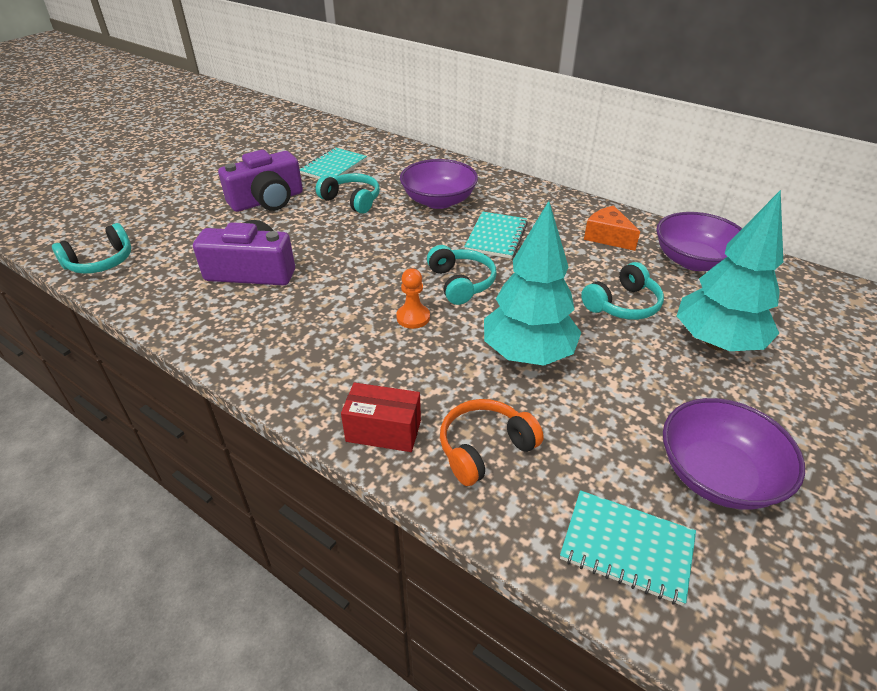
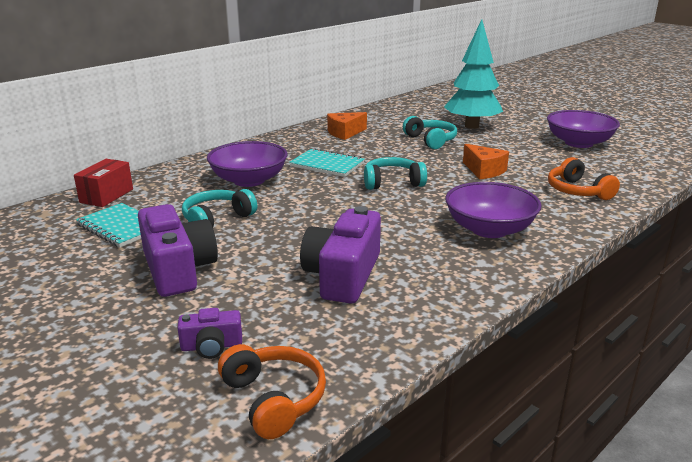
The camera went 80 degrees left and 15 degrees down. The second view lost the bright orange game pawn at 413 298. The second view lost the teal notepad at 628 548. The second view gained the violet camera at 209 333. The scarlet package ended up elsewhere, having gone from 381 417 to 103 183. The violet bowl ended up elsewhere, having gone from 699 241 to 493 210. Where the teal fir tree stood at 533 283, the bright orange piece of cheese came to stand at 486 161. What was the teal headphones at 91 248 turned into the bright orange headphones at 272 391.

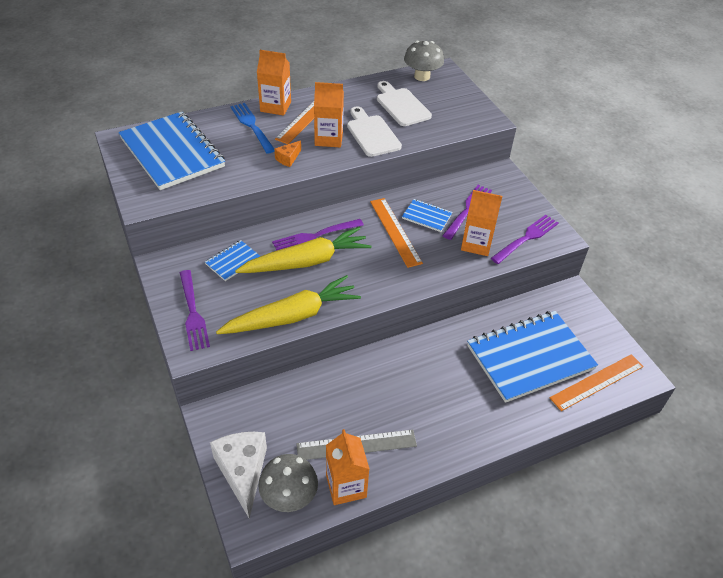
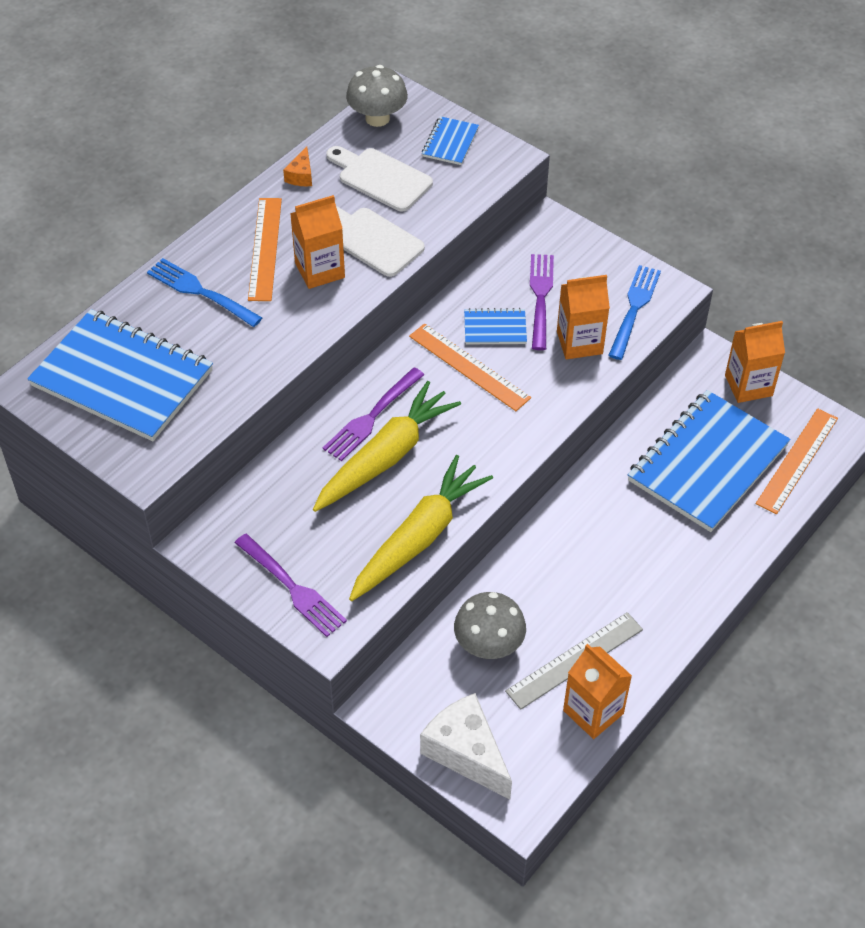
The camera went 25 degrees left and 5 degrees up. The cobalt notepad ended up elsewhere, having gone from 232 260 to 450 140. The bright orange carton ended up elsewhere, having gone from 274 83 to 755 362. The ash-grey fungus ended up elsewhere, having gone from 288 483 to 490 625. The bright orange piece of cheese ended up elsewhere, having gone from 287 153 to 297 166. What was the violet dinner fork at 524 239 turned into the cobalt dinner fork at 634 312.

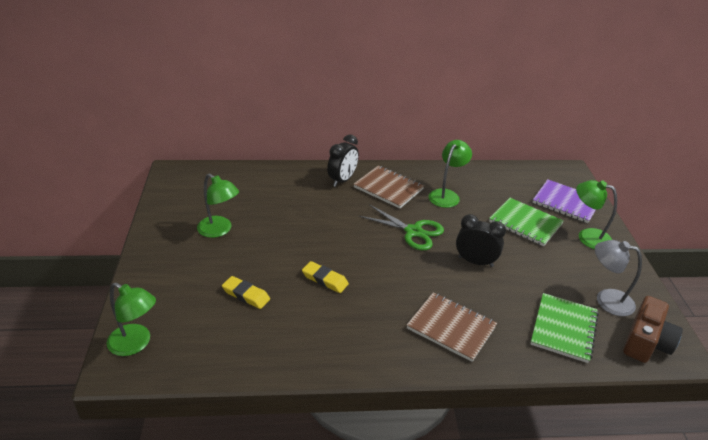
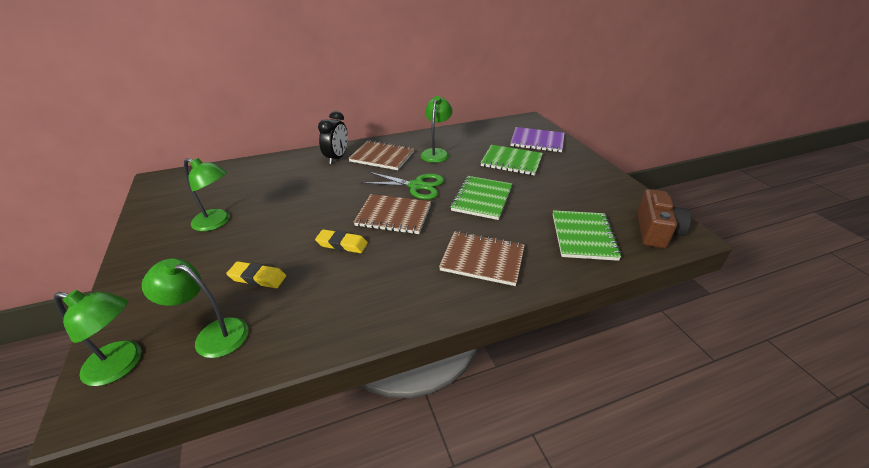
The camera went 15 degrees left and 0 degrees up. The second view lost the ash-grey reading lamp at 618 278. The second view gained the brown notepad at 392 214. The leaf-green reading lamp ended up elsewhere, having gone from 596 214 to 195 308. Where the jet-black alarm clock stood at 481 240, the leaf-green notepad came to stand at 481 198.

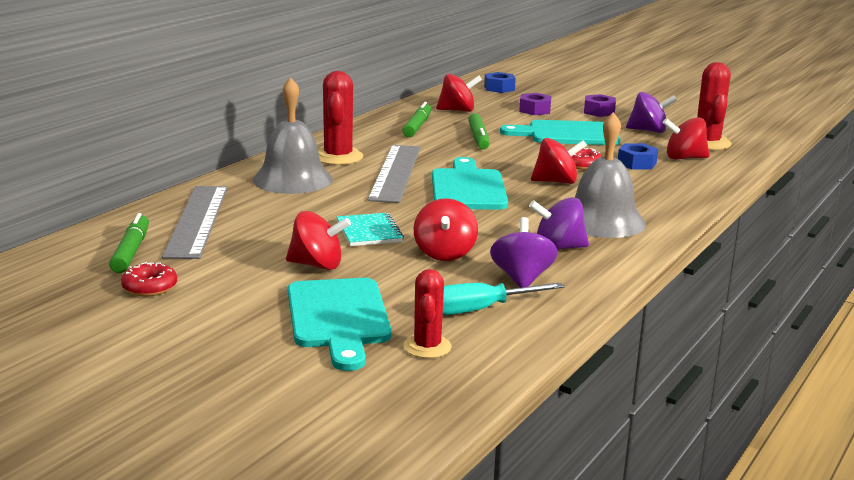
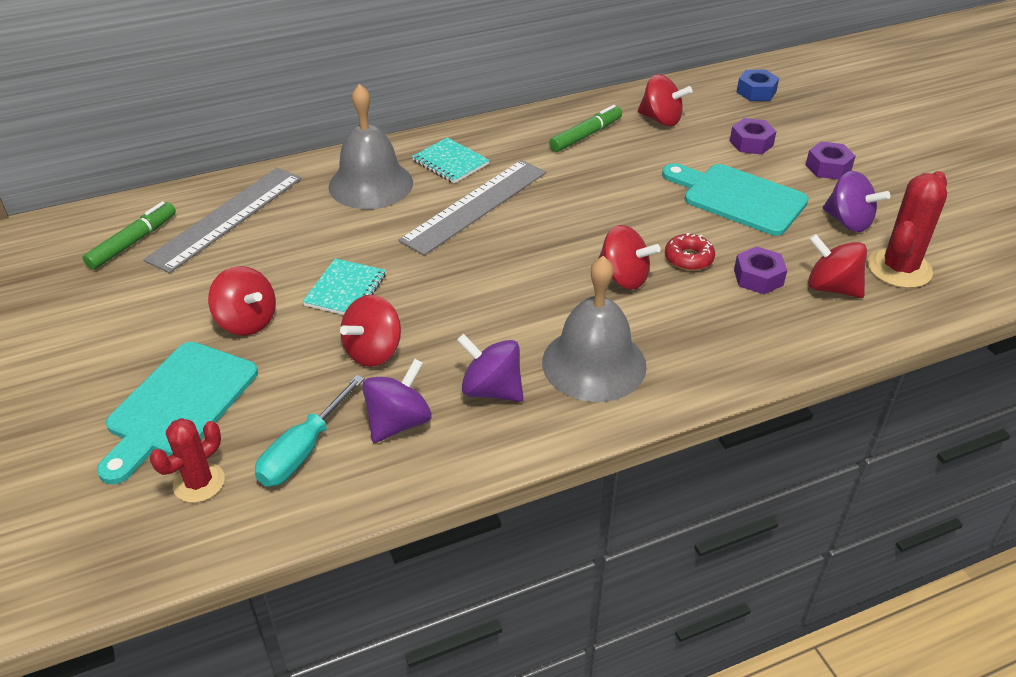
The camera went 35 degrees right and 20 degrees up. The second view lost the scarlet doughnut at 149 279. The second view lost the teal bread board at 470 183. The second view lost the leaf-green marker at 478 131. Where the scarlet prickly plant stood at 340 118, the teal notepad came to stand at 450 160. What was the cobalt hex nut at 638 156 turned into the violet hex nut at 760 270. The teal flat screwdriver at 504 298 ended up facing another way, 75 degrees counterclockwise from before.

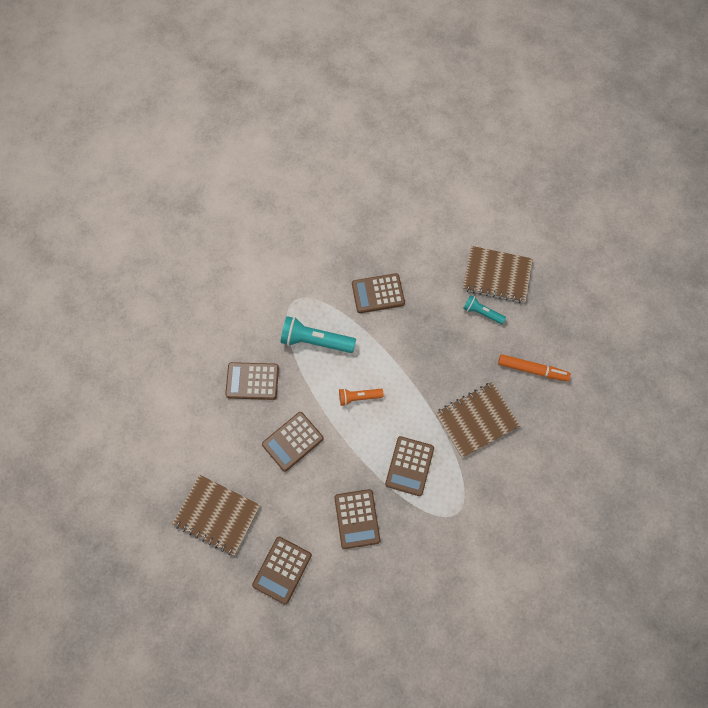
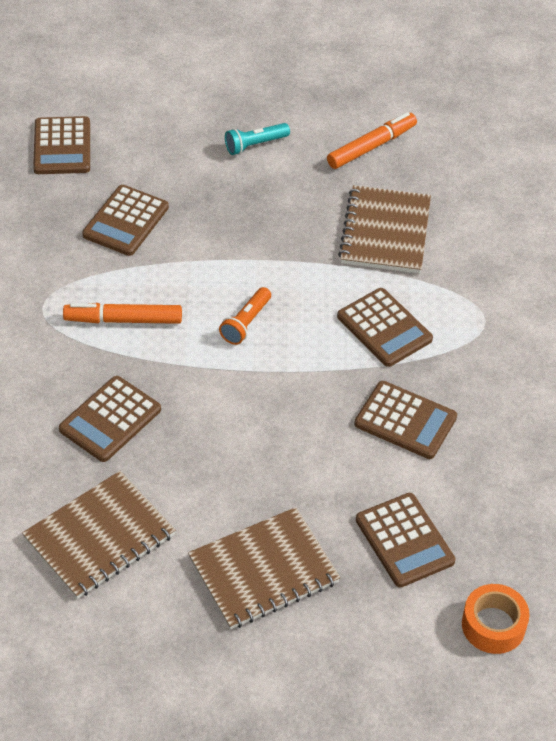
The camera went 55 degrees left and 20 degrees down. The second view gained the bright orange roll of tape at 496 619. The brown pocket calculator ended up elsewhere, having gone from 293 442 to 61 145. The brown notepad ended up elsewhere, having gone from 498 274 to 99 535. Where the teal flashlight stood at 318 334, the bright orange marker came to stand at 122 313.

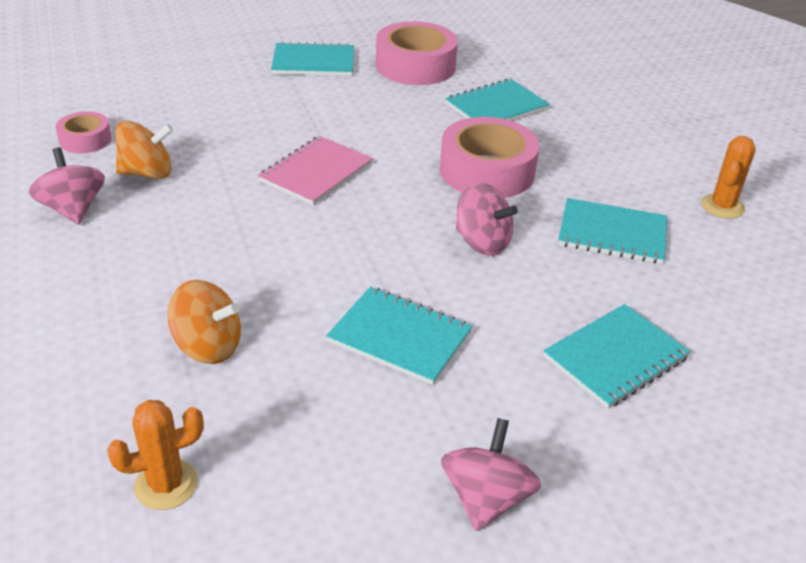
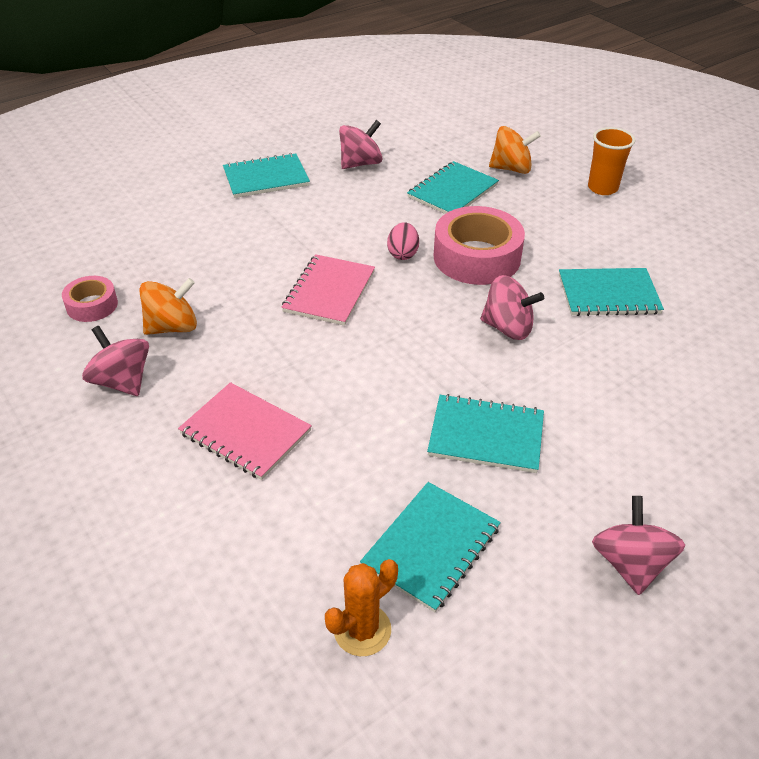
The camera went 15 degrees left and 5 degrees up. The second view lost the bright orange prickly plant at 728 177. The second view gained the pink notepad at 245 431. The second view gained the pink egg shape at 403 241. The second view gained the bright orange cup at 611 161. The bright orange whirligig ended up elsewhere, having gone from 204 322 to 515 150. The teal notepad ended up elsewhere, having gone from 617 356 to 430 547. Where the pink roll of tape stood at 417 53, the pink whirligig came to stand at 360 144.

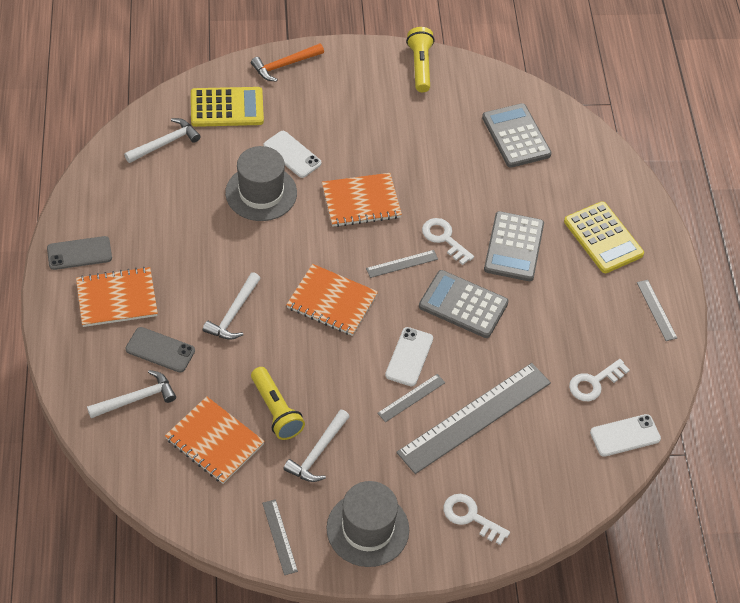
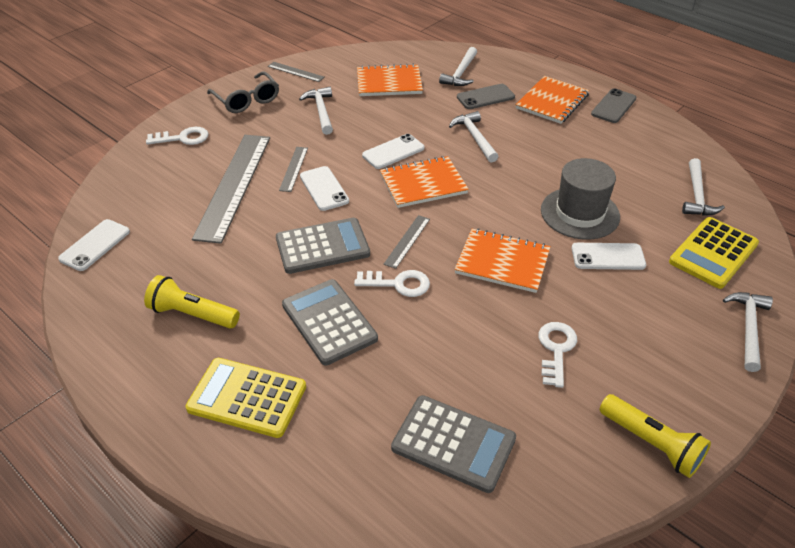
The camera went 140 degrees right and 10 degrees down. The second view lost the ash-grey ruler at 657 310. The second view gained the white phone at 393 151. The yellow flashlight ended up elsewhere, having gone from 278 403 to 192 302. The white latchkey ended up elsewhere, having gone from 599 380 to 557 355. Where the ash-grey hat stood at 367 524, the ash-grey spectacles came to stand at 243 92. What was the bright orange hammer at 287 62 turned into the white hammer at 748 332. The bright orange notepad at 362 200 ended up facing another way, 75 degrees clockwise from before.

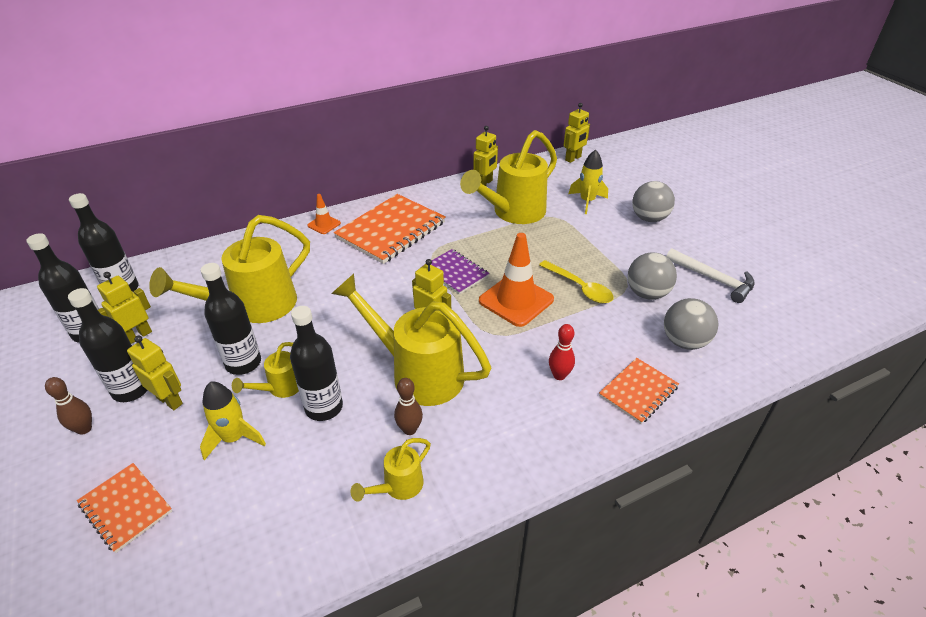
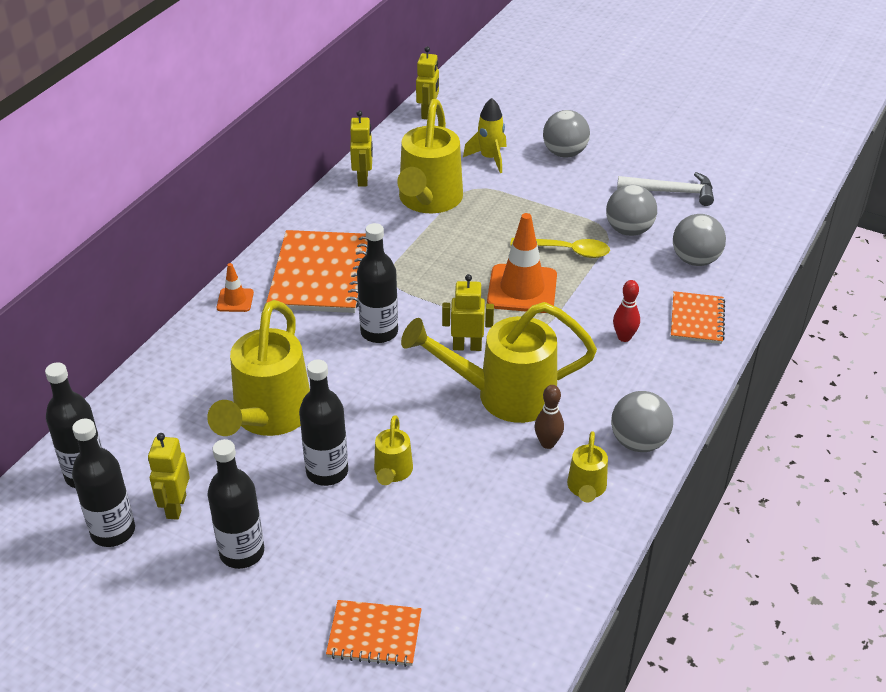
The camera went 35 degrees left and 0 degrees up. The second view lost the brown skittle at 68 406. The second view lost the yellow toy robot at 155 373. The second view lost the yellow spaceship at 233 421. The second view lost the violet notepad at 460 272. The second view gained the ash-grey ball at 642 421. The jet-black flask ended up elsewhere, having gone from 316 363 to 377 283.

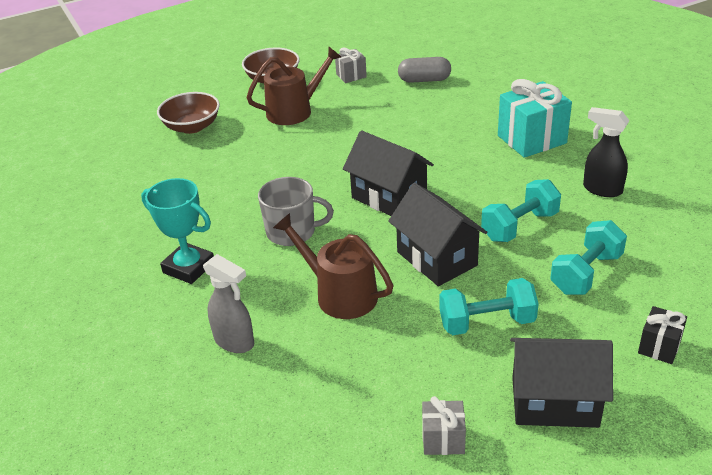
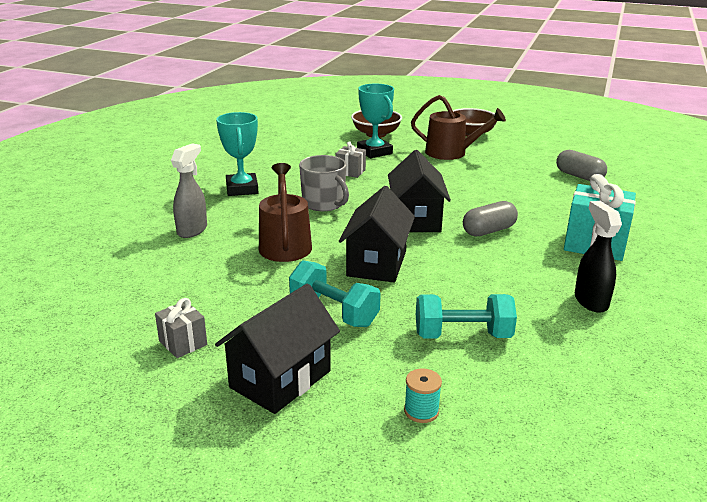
The camera went 45 degrees right and 10 degrees down. The second view lost the teal dumbbell at 521 210. The second view gained the teal prize cup at 375 121. The second view gained the ash-grey capsule at 490 219. The ash-grey wrapped gift ended up elsewhere, having gone from 351 65 to 351 159. Where the jet-black wrapped gift stood at 662 335, the teal spool came to stand at 423 395. The ash-grey spray bottle at 228 303 ended up facing another way, 150 degrees counterclockwise from before. The jet-black cottage at 561 383 ended up facing another way, 75 degrees clockwise from before.

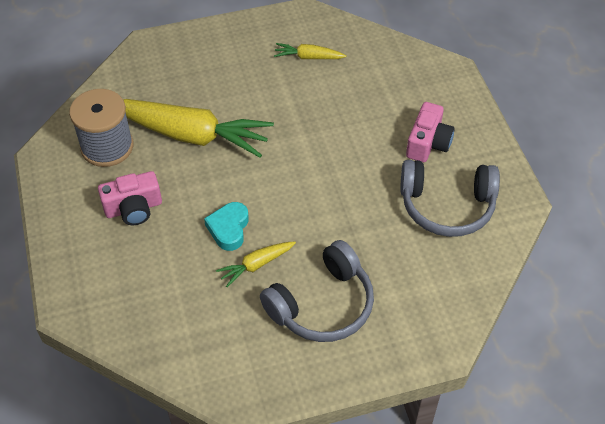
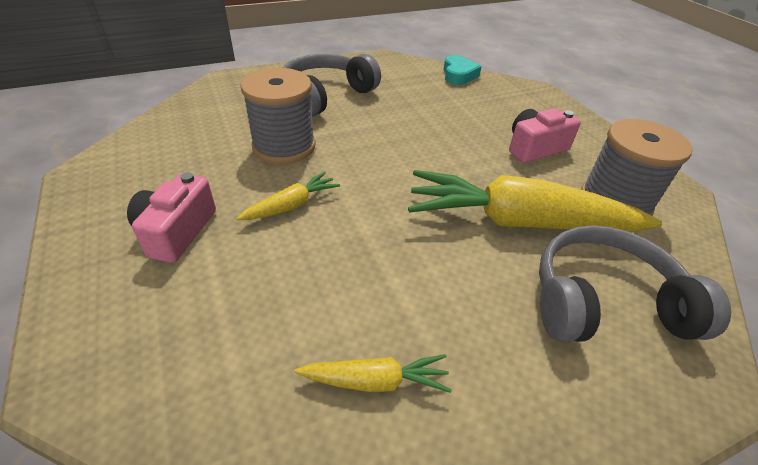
The camera went 170 degrees right and 10 degrees down. The second view gained the ash-grey spool at 278 116. The teal heart shape ended up elsewhere, having gone from 226 226 to 463 70. The yellow root vegetable ended up elsewhere, having gone from 256 264 to 288 196. The ash-grey headphones ended up elsewhere, having gone from 450 198 to 635 283.

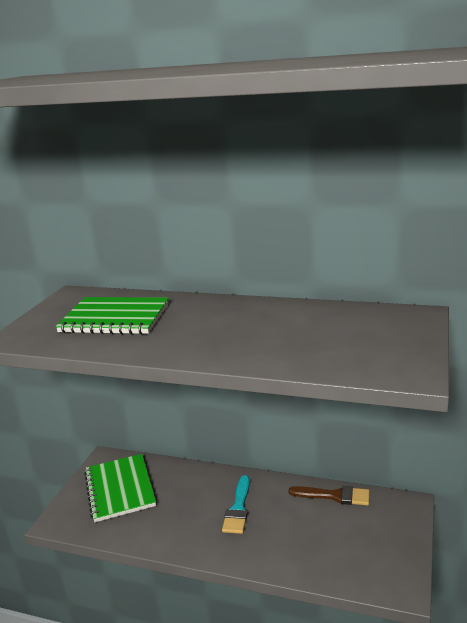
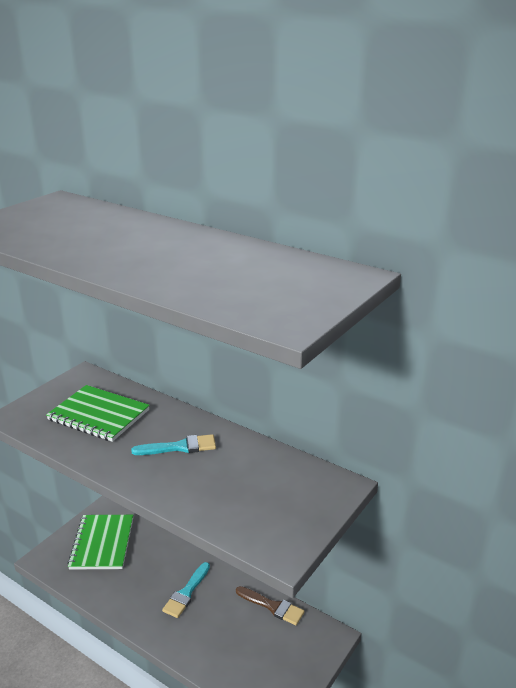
The camera went 15 degrees right and 5 degrees up. The second view gained the teal brush at 173 444.

